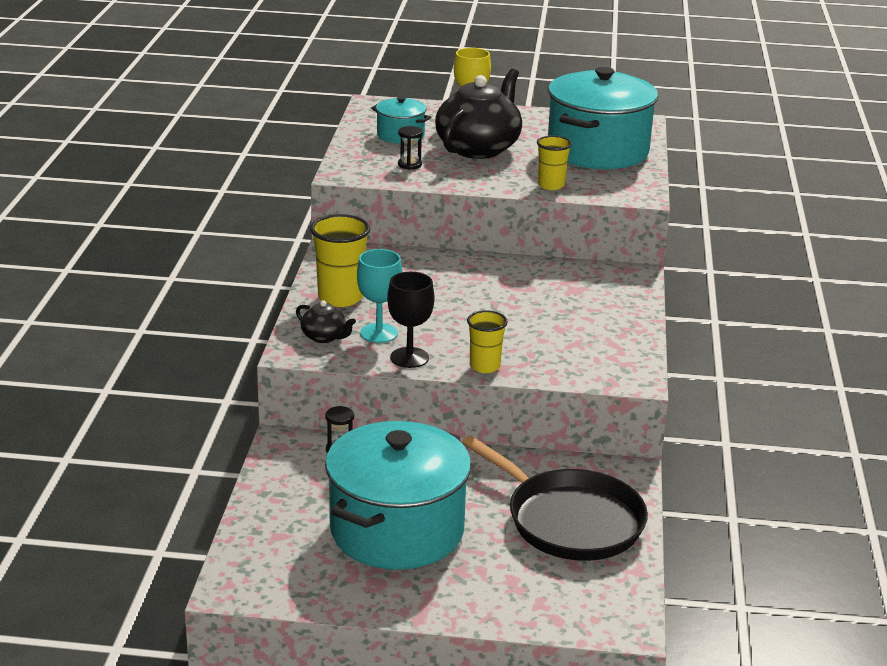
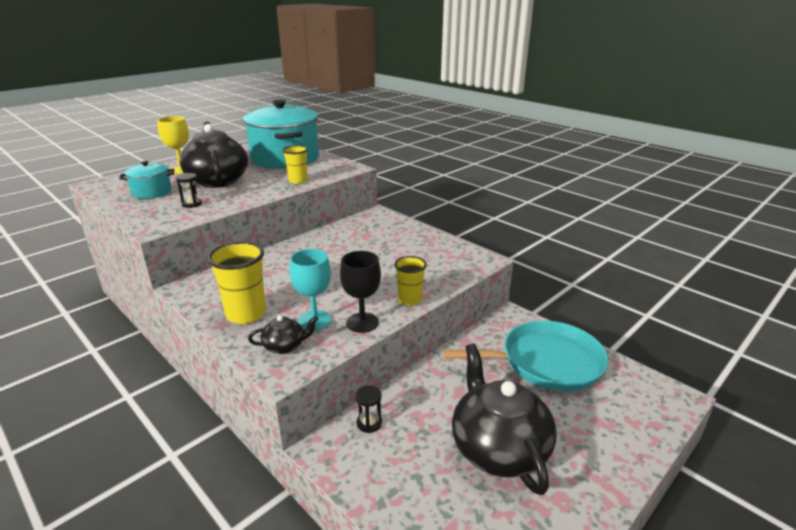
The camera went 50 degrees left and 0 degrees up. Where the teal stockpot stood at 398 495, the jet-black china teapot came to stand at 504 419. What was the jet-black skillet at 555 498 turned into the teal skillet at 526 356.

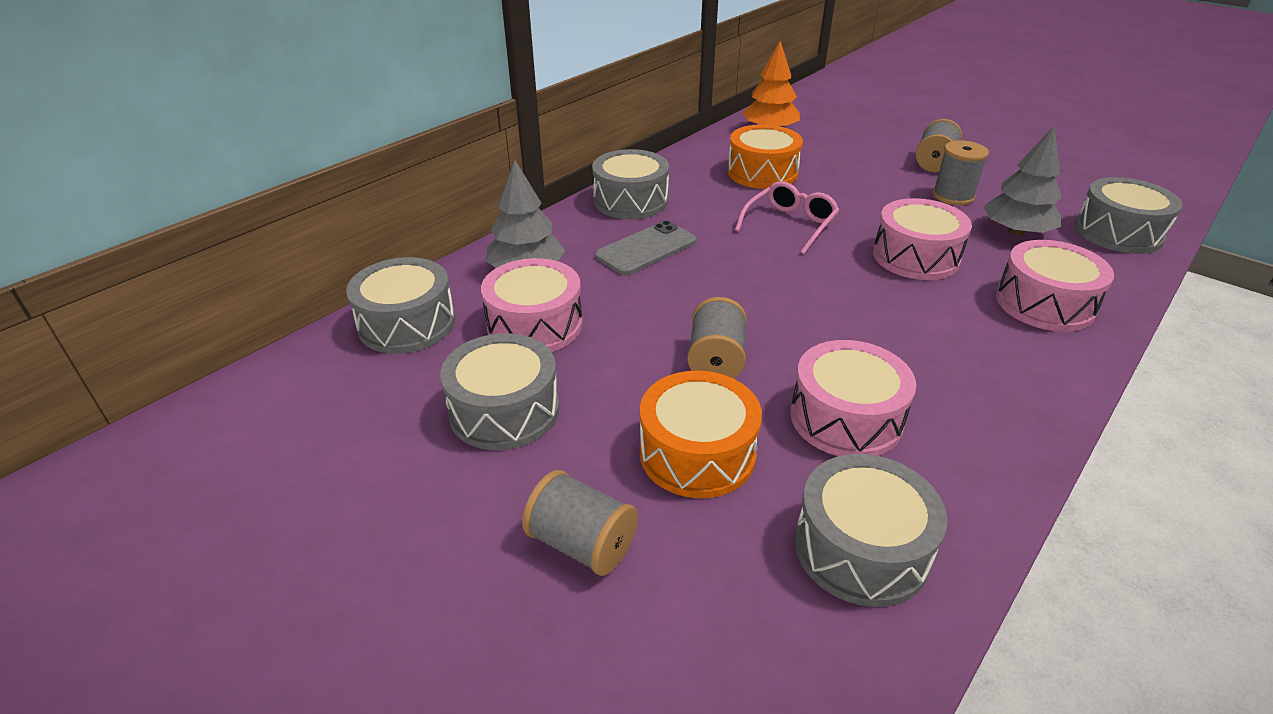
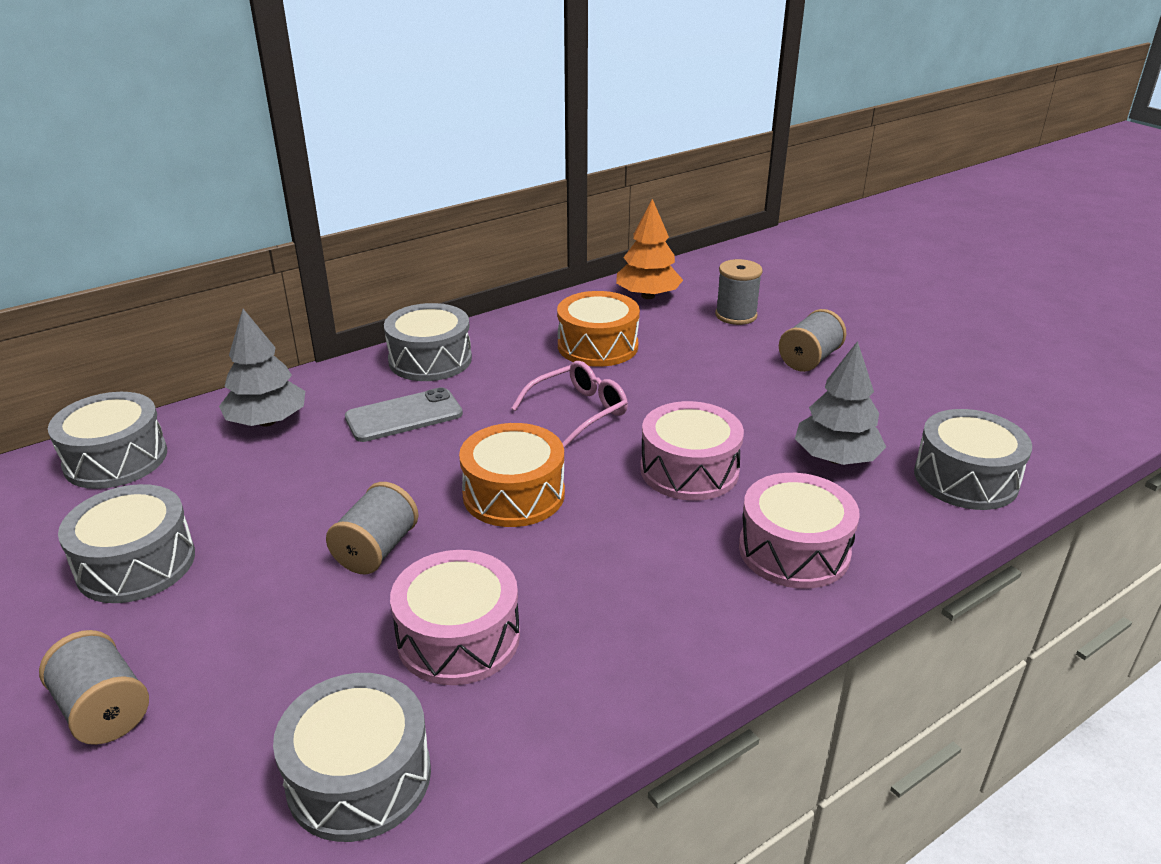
The camera went 15 degrees right and 5 degrees down. The second view lost the pink drum at 532 305. The bright orange drum ended up elsewhere, having gone from 701 434 to 512 475. The ash-grey spool ended up elsewhere, having gone from 961 173 to 739 292.

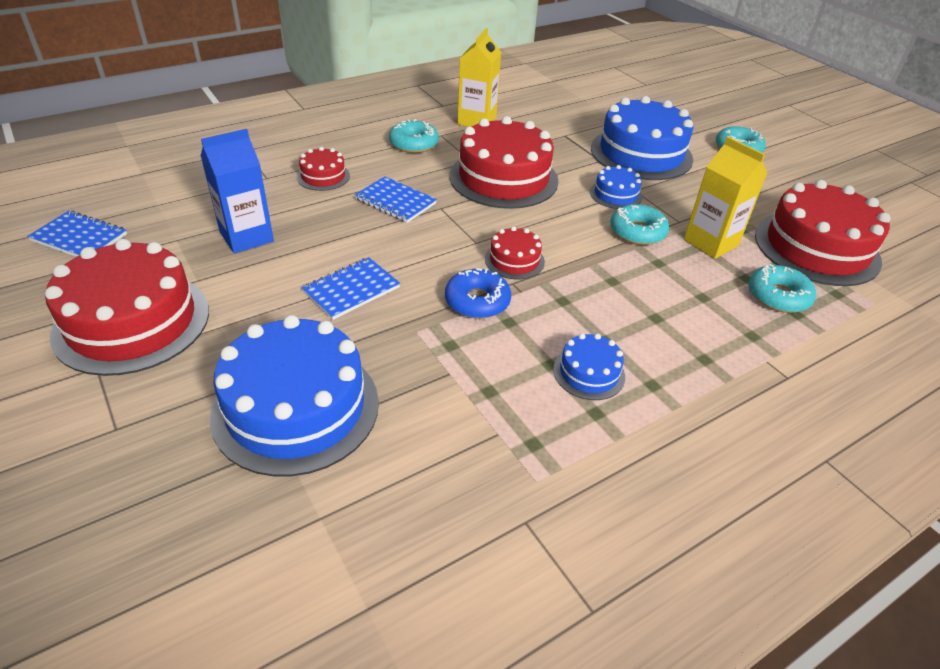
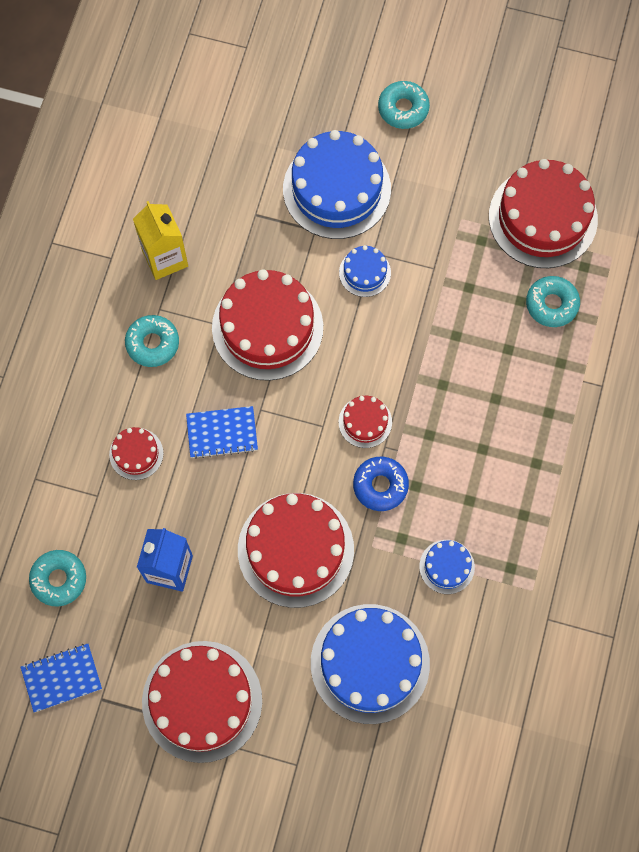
The camera went 40 degrees left and 30 degrees up. The second view lost the yellow carton at 725 198. The cobalt gateau ended up elsewhere, having gone from 589 366 to 447 567. The teal doughnut ended up elsewhere, having gone from 639 224 to 57 578. Where the cobalt notepad stood at 351 288, the scarlet gateau came to stand at 296 550.

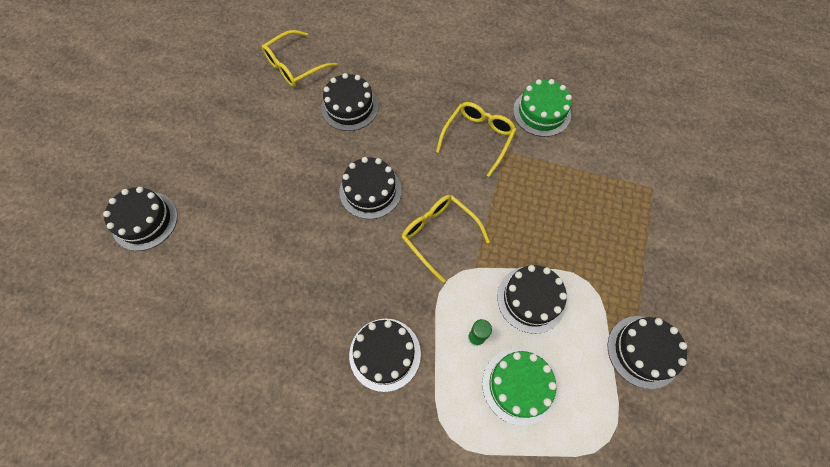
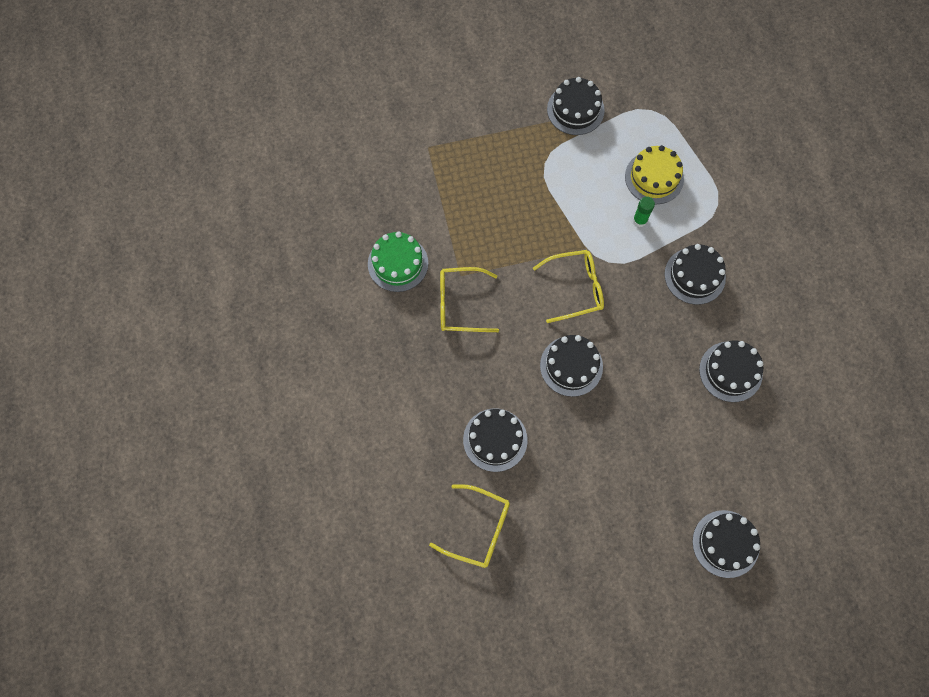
The camera went 120 degrees left and 5 degrees up. The jet-black gateau ended up elsewhere, having gone from 532 299 to 731 371. What was the leaf-green gateau at 519 386 turned into the yellow gateau at 654 174. The yellow spectacles at 446 239 ended up facing another way, 120 degrees counterclockwise from before.

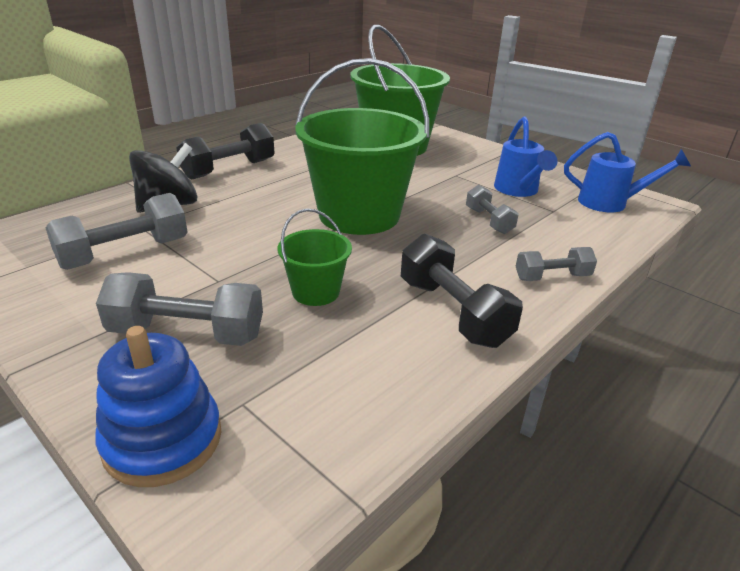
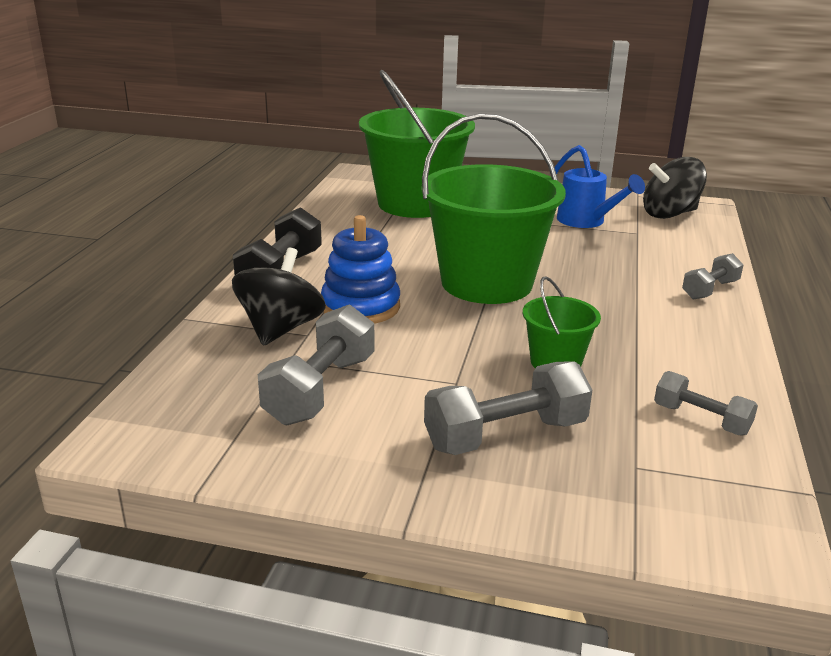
The camera went 30 degrees left and 5 degrees down. The second view lost the jet-black dumbbell at 462 291. The cobalt stacking rings ended up elsewhere, having gone from 158 406 to 360 269. The ash-grey dumbbell ended up elsewhere, having gone from 492 209 to 706 403. Where the cobalt watering pot stood at 627 172, the jet-black whirligig came to stand at 675 188.

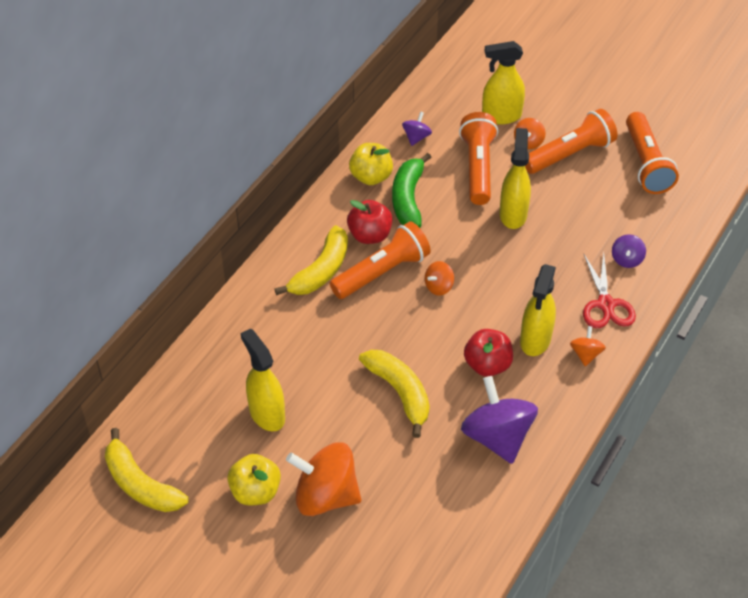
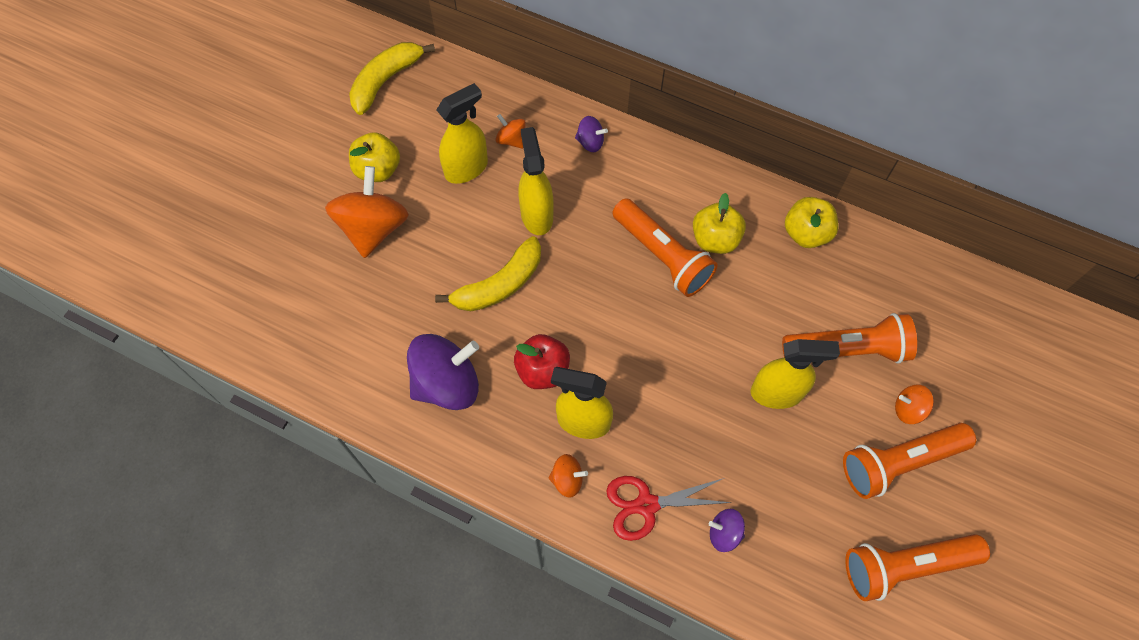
The camera went 85 degrees right and 15 degrees up. The second view lost the yellow banana fruit at 311 260. The second view lost the leaf-green banana fruit at 411 190. The violet whirligig ended up elsewhere, having gone from 417 128 to 591 134. The bright orange whirligig ended up elsewhere, having gone from 439 278 to 510 131. The yellow spray bottle ended up elsewhere, having gone from 503 83 to 536 181. What was the scarlet apple at 370 222 turned into the yellow apple at 719 223. The bright orange flashlight at 571 141 ended up facing another way, 105 degrees clockwise from before.

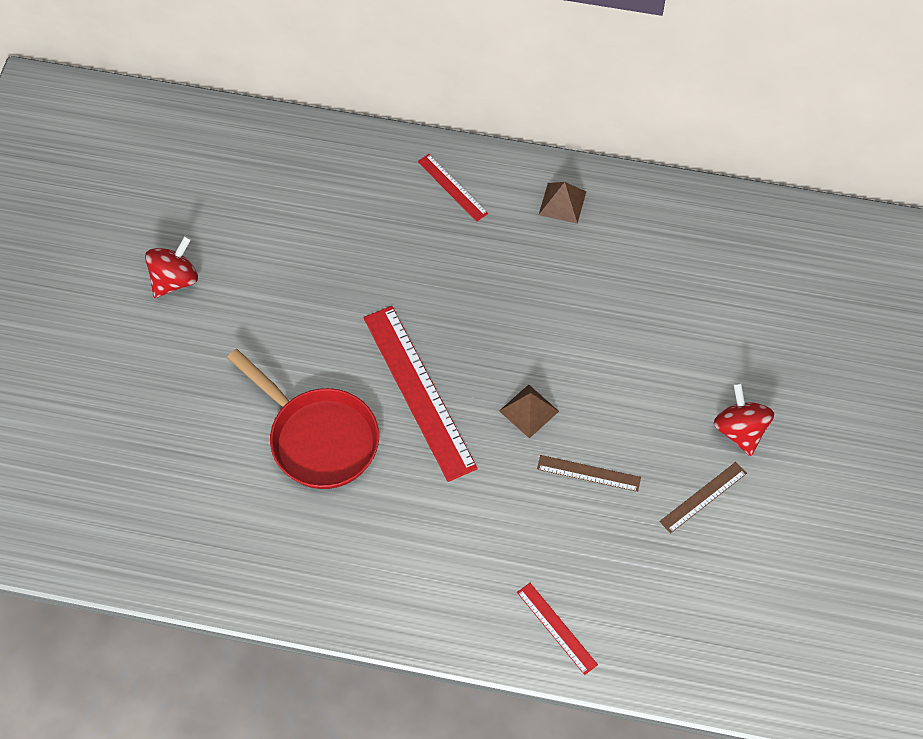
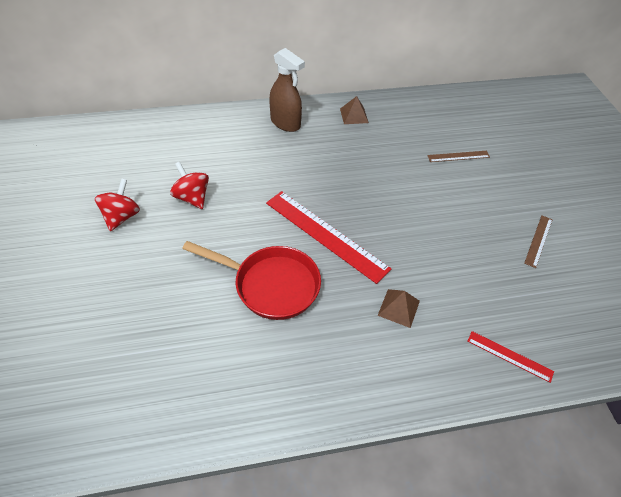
The camera went 25 degrees left and 10 degrees down. The brown solid pyramid ended up elsewhere, having gone from 529 411 to 398 308. The brown ruler ended up elsewhere, having gone from 589 473 to 458 156. The scarlet whirligig ended up elsewhere, having gone from 744 419 to 189 185. Where the scarlet ruler stood at 453 188, the brown spray bottle came to stand at 287 90.

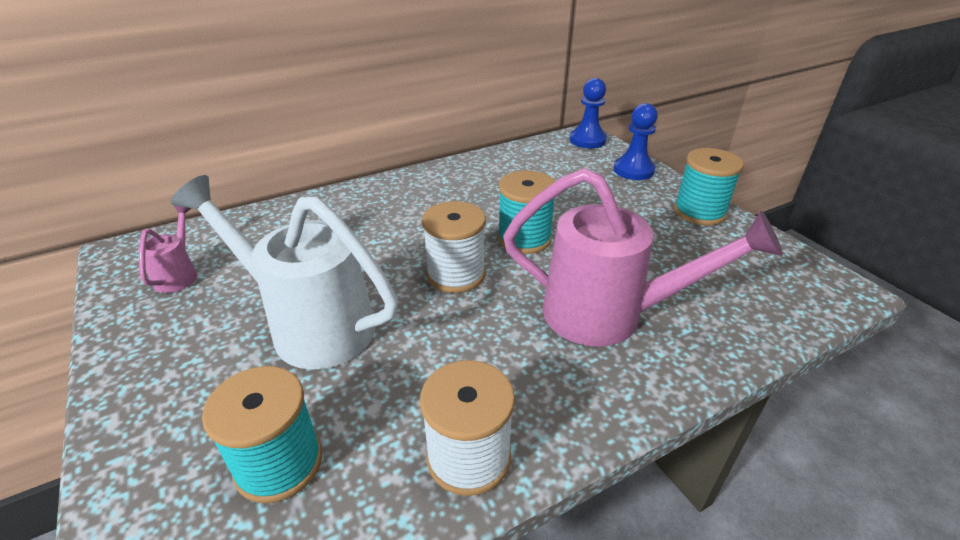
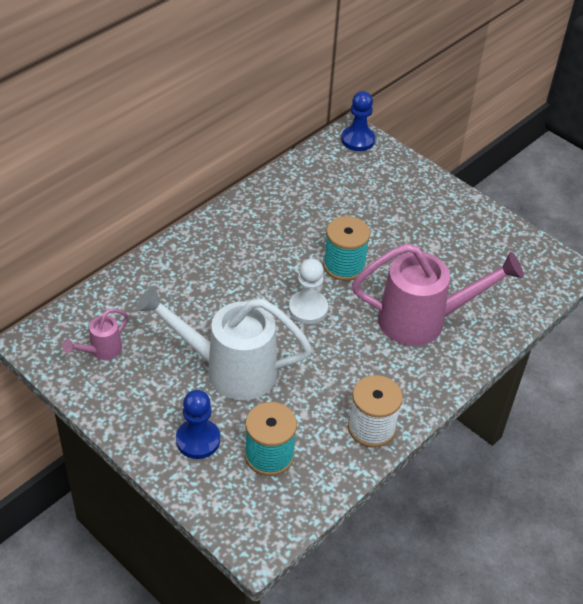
The camera went 20 degrees left and 10 degrees up. The second view lost the teal spool at 709 186. The cobalt game pawn ended up elsewhere, having gone from 635 141 to 198 424. Where the white spool stood at 454 247, the white game pawn came to stand at 308 291. The pink watering pot at 167 249 ended up facing another way, 120 degrees counterclockwise from before.

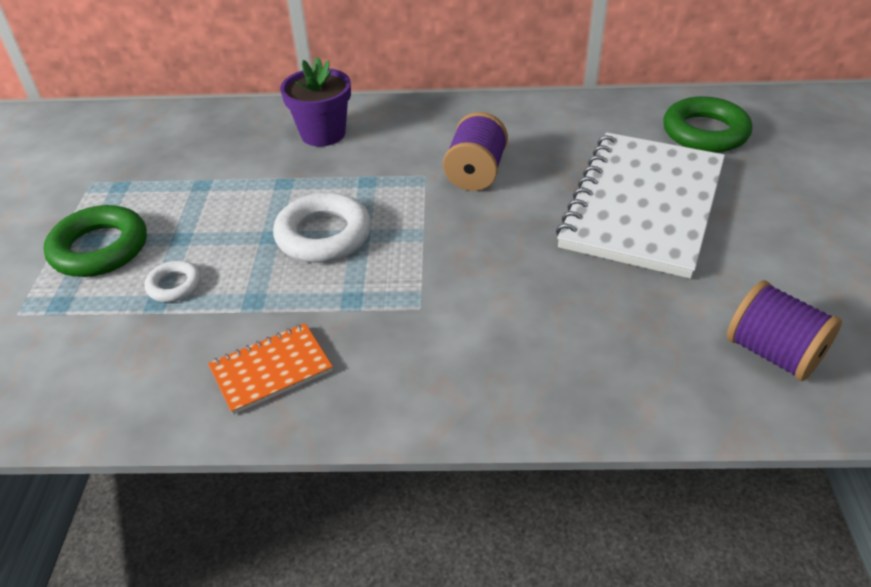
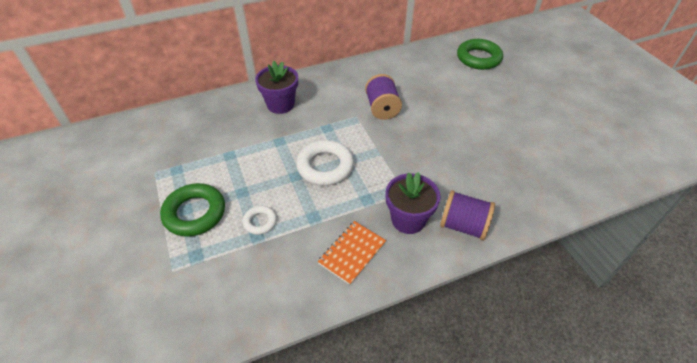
The camera went 25 degrees left and 5 degrees up. The second view lost the white notepad at 640 205. The second view gained the violet plant pot at 413 203. The violet spool ended up elsewhere, having gone from 784 330 to 467 215.

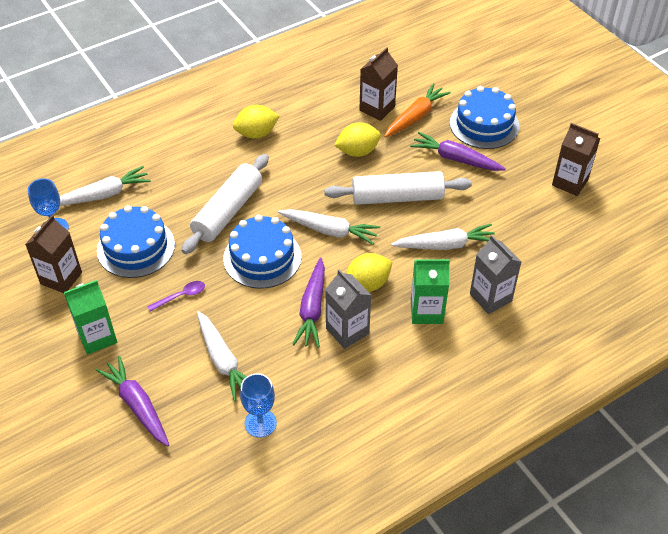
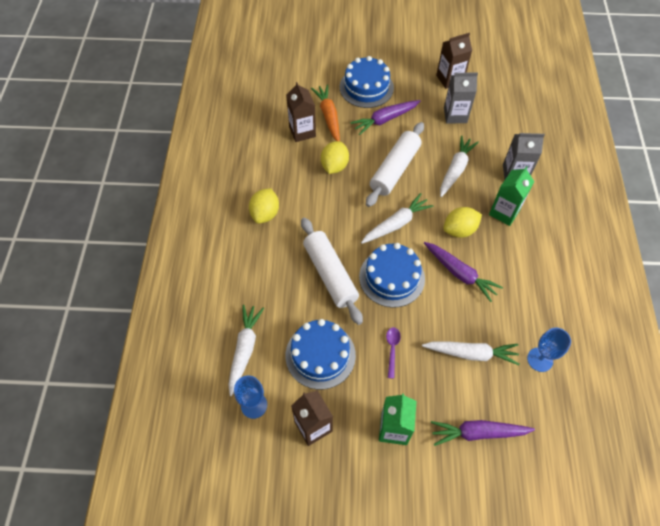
The camera went 55 degrees left and 10 degrees up. The ash-grey carton ended up elsewhere, having gone from 348 309 to 461 98. The yellow lemon at 369 272 ended up facing another way, 60 degrees clockwise from before.

